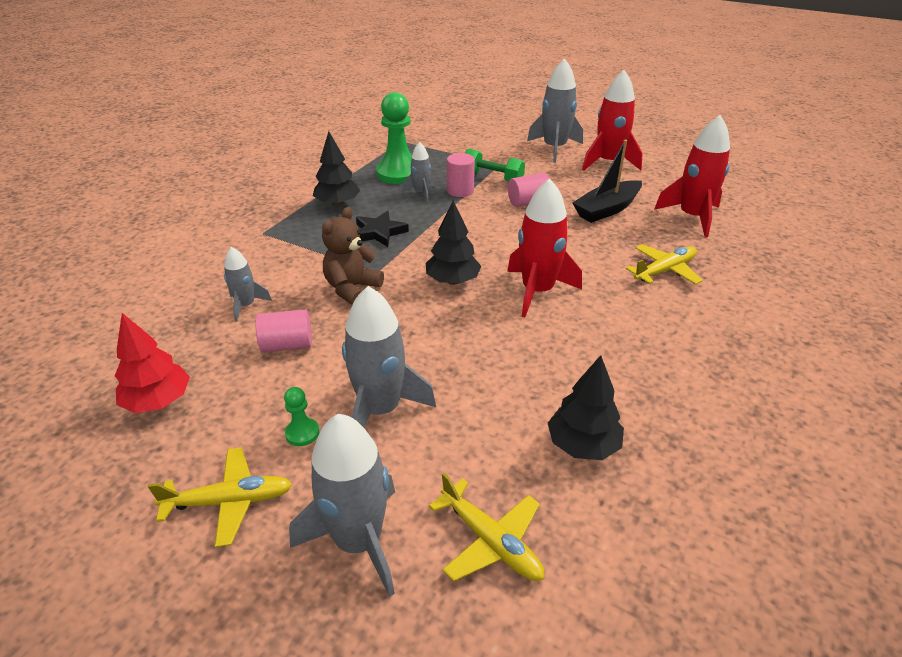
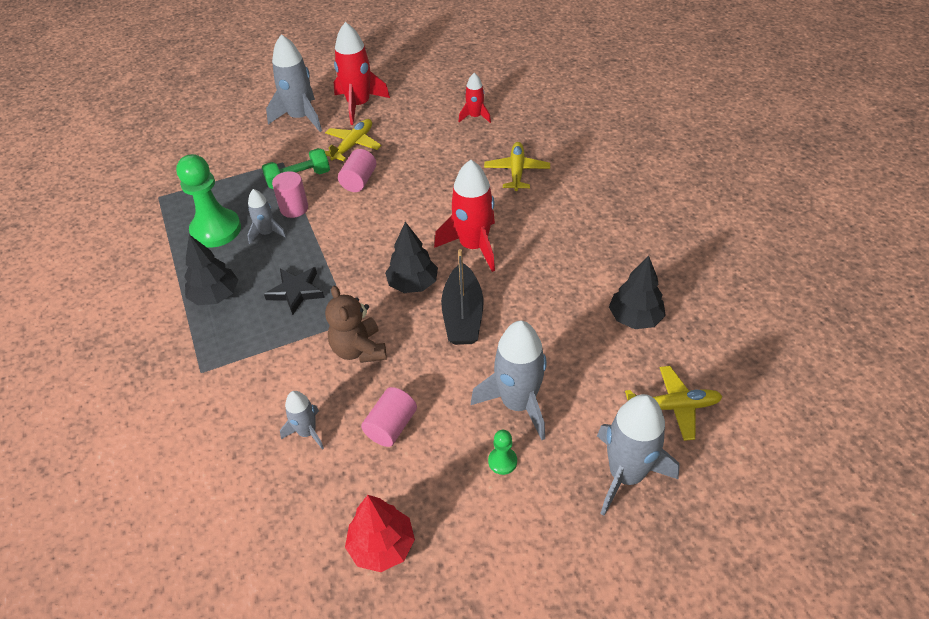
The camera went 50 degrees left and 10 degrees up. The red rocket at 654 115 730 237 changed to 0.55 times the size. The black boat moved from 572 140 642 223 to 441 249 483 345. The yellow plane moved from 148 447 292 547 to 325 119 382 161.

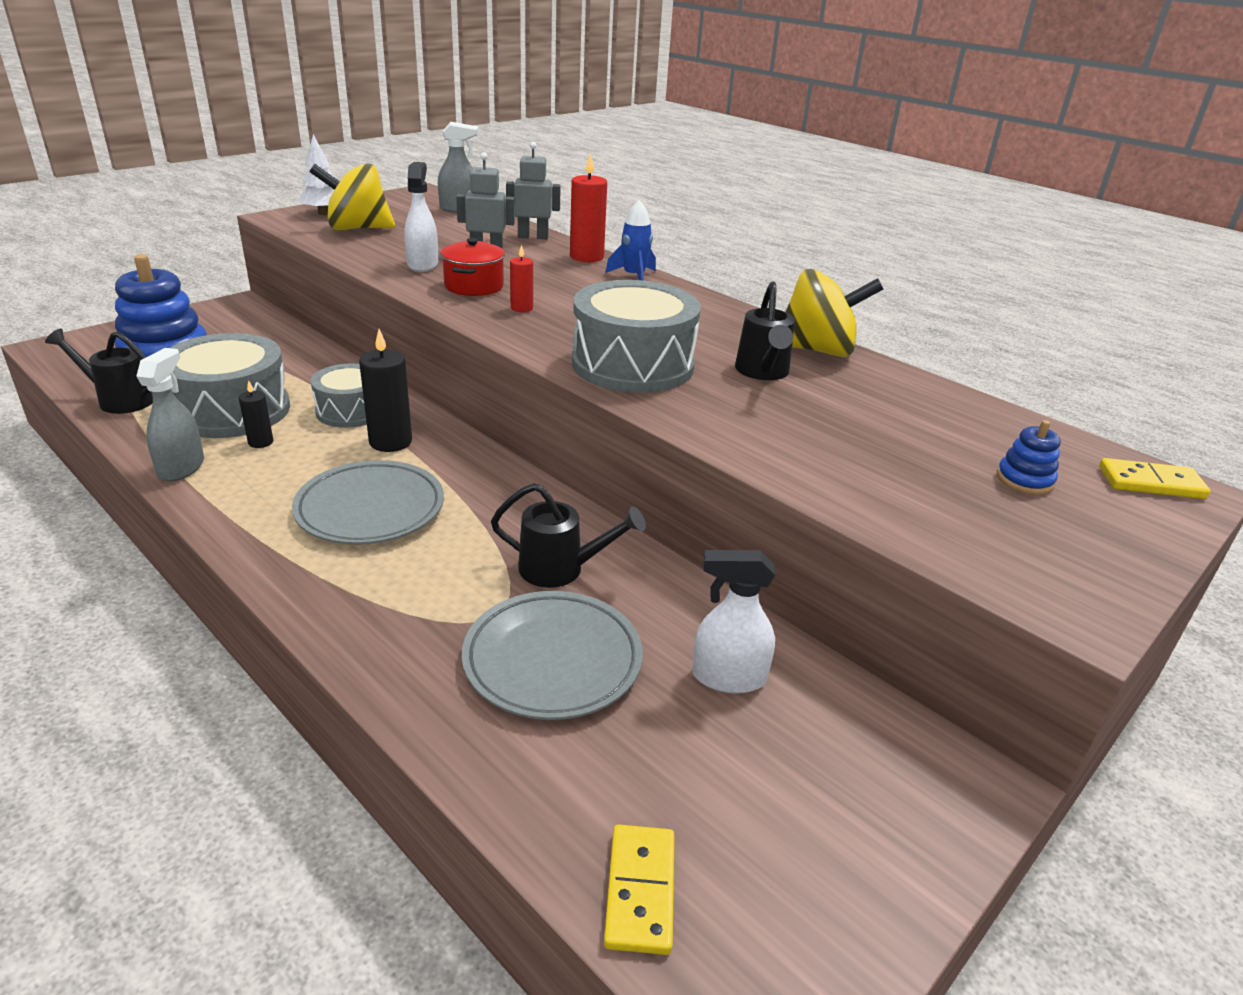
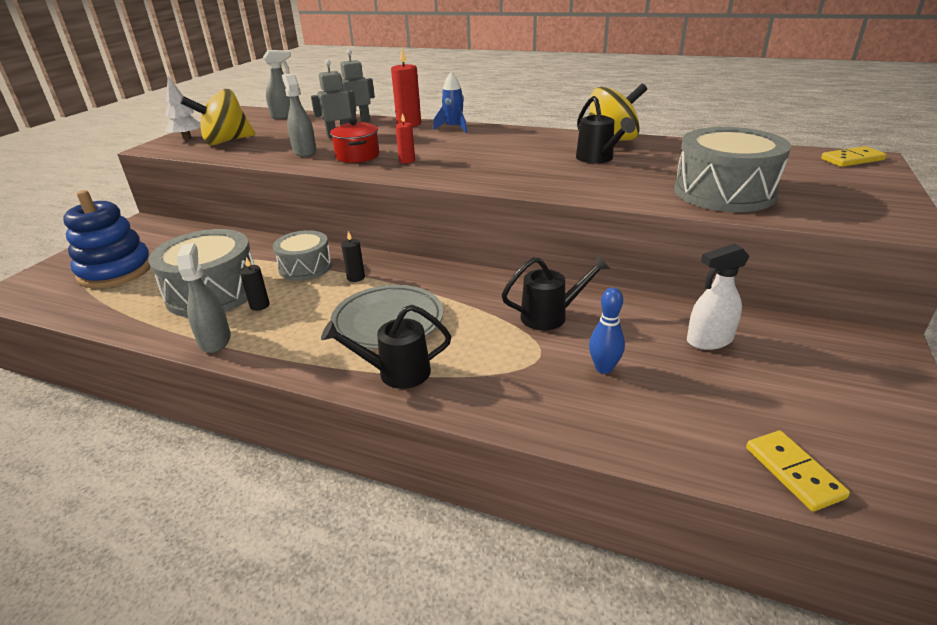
The camera went 20 degrees left and 0 degrees up. The white spray bottle at 404 162 438 272 became the grey spray bottle at 282 74 317 157. The grey drum moved from 572 280 701 393 to 674 127 791 212. The black watering can moved from 45 329 153 414 to 321 305 451 389. The black candle at 359 329 412 452 changed to 0.56 times the size. The blue stacking toy at 997 420 1061 495 disappeared. The grey plate at 462 591 643 720 was replaced by the blue bowling pin at 589 287 625 374.

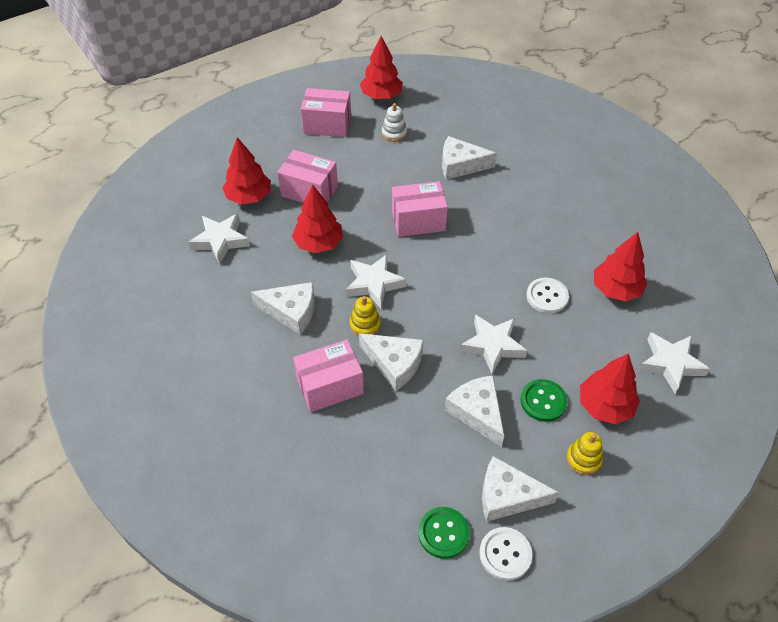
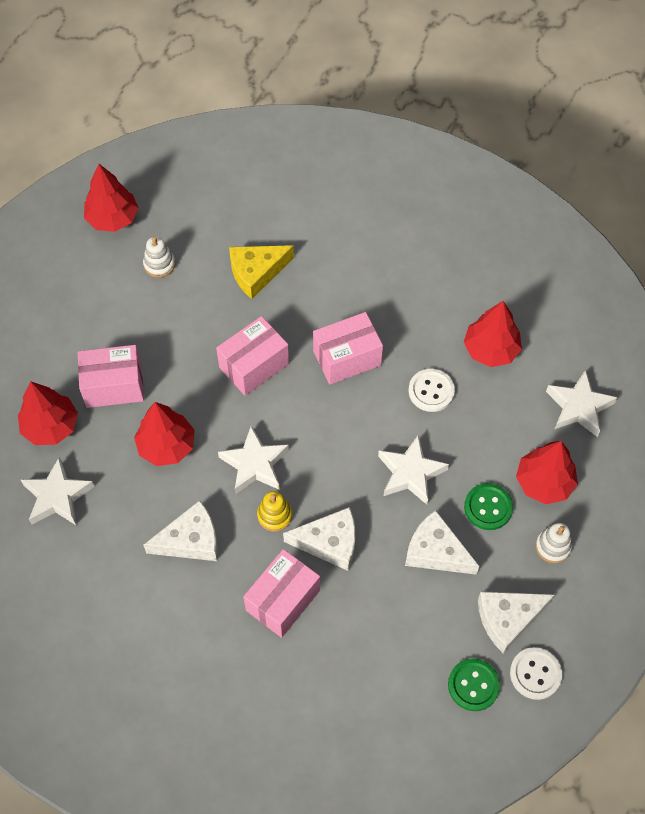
The camera went 30 degrees left and 10 degrees up. The pink box moved from 301 88 351 137 to 313 312 383 385. The white cheese at 442 136 497 180 became the yellow cheese at 229 245 294 299. The yellow stacking toy at 566 432 603 475 became the white stacking toy at 536 523 572 563.

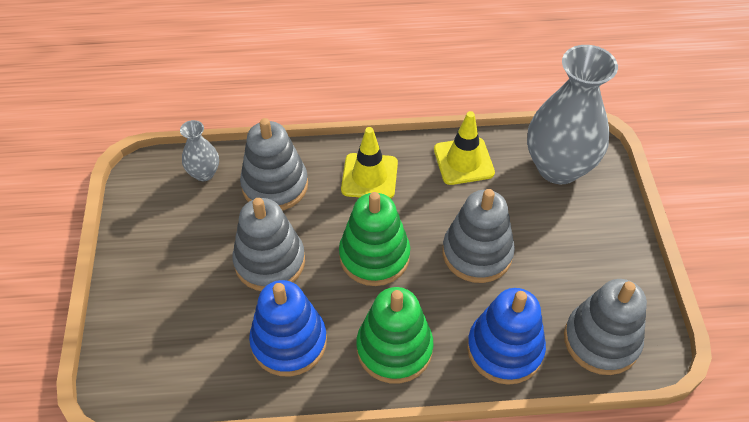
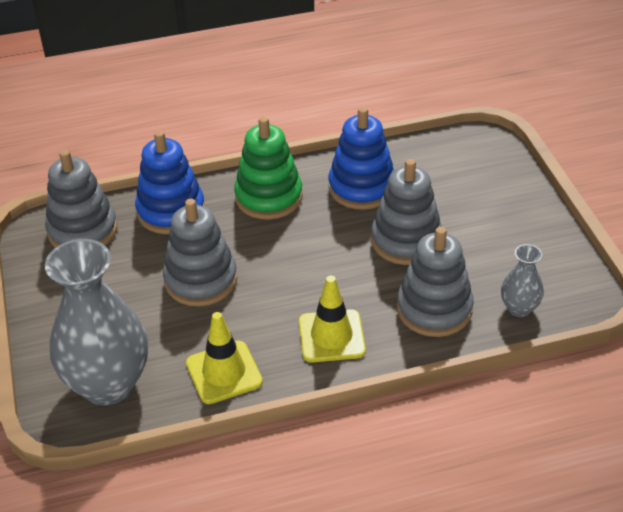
The camera went 170 degrees right and 10 degrees down. The green stacking toy at 339 192 410 286 disappeared.

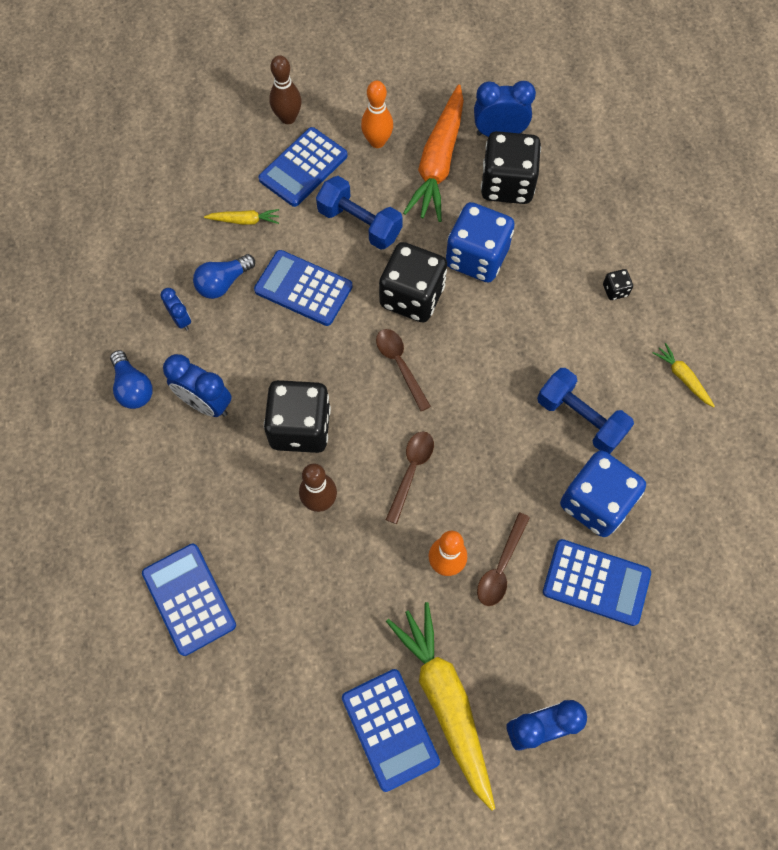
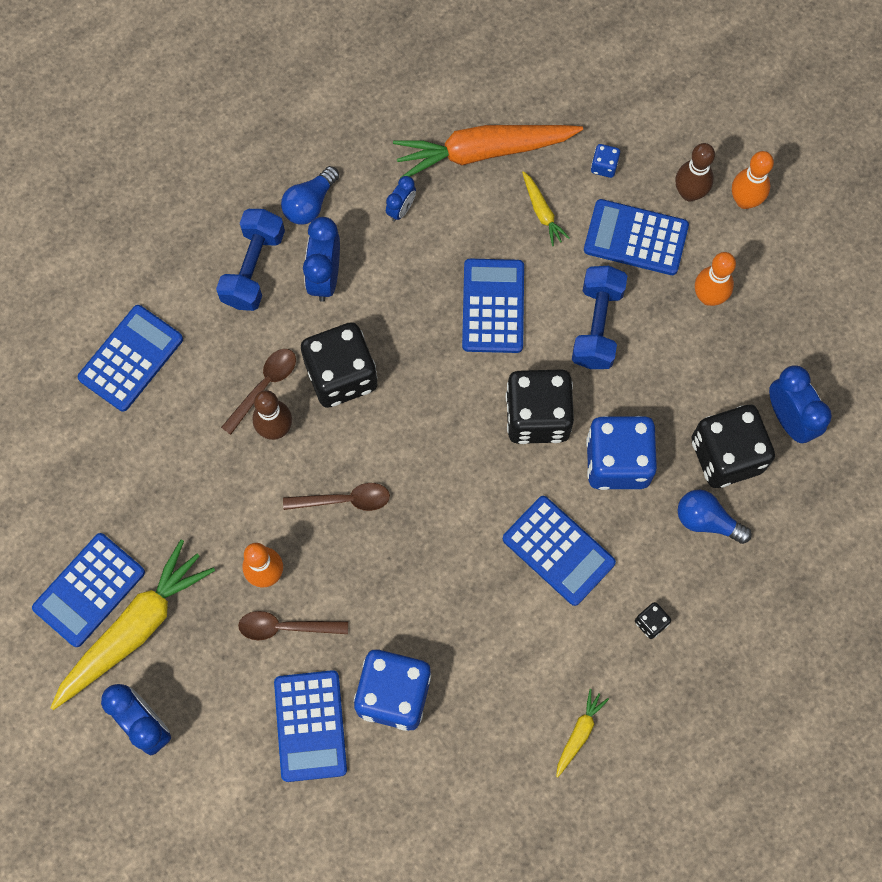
The camera went 65 degrees right and 5 degrees up. The orange carrot moved from 403 84 464 222 to 393 125 583 178. The blue light bulb moved from 193 254 255 299 to 678 490 752 544. The brown spoon moved from 376 329 431 411 to 221 349 296 435. The blue dumbbell moved from 537 368 634 454 to 216 209 285 311. The blue dice at 591 144 620 178 appeared. The orange bowling pin at 732 151 774 209 appeared. The blue calculator at 503 496 616 606 appeared.

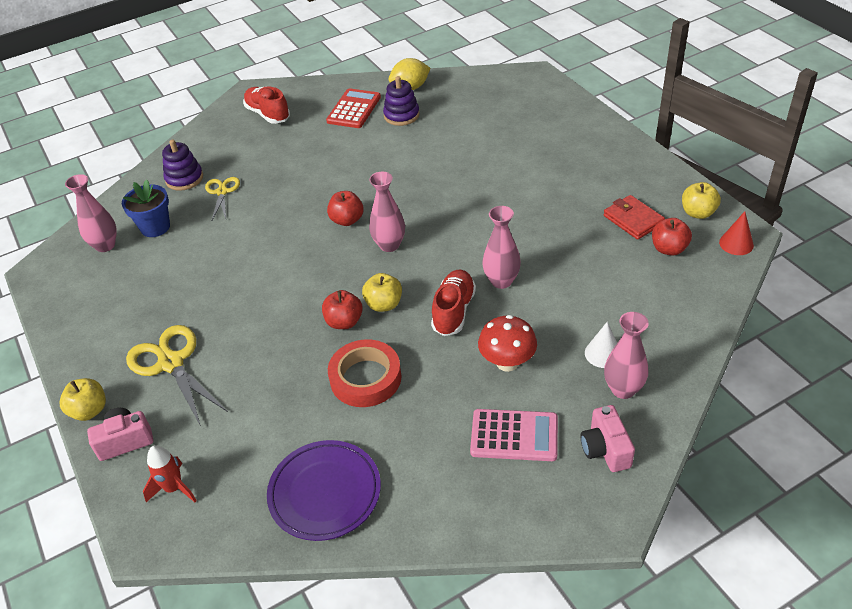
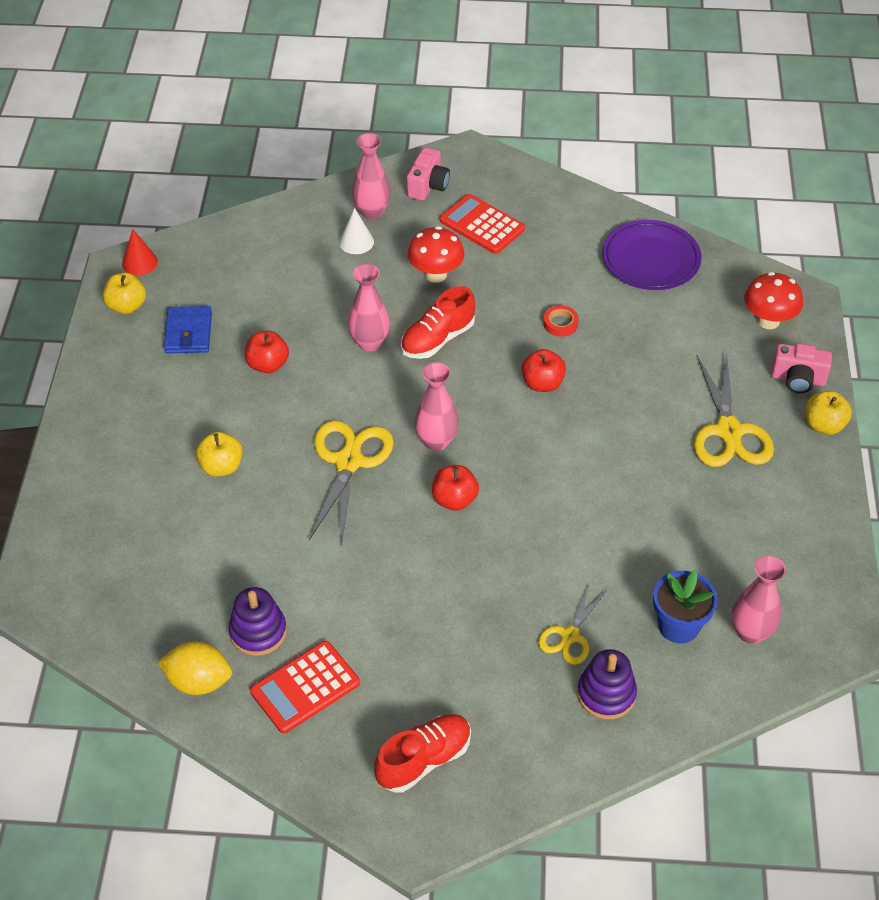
The camera went 150 degrees left and 5 degrees up. The red shoe at 243 86 290 124 turned 120 degrees counterclockwise. The red wallet at 604 195 665 240 became the blue wallet at 164 306 212 353. The red apple moved from 652 218 692 256 to 245 331 289 373. The yellow apple moved from 362 273 402 312 to 196 432 243 476. The red tape at 328 339 402 407 changed to 0.48 times the size. The pink calculator at 470 409 558 461 became the red calculator at 440 194 525 254. The red rocket at 143 445 197 502 was replaced by the red mushroom at 744 272 803 329. The yellow scissors at 309 420 394 547 appeared.

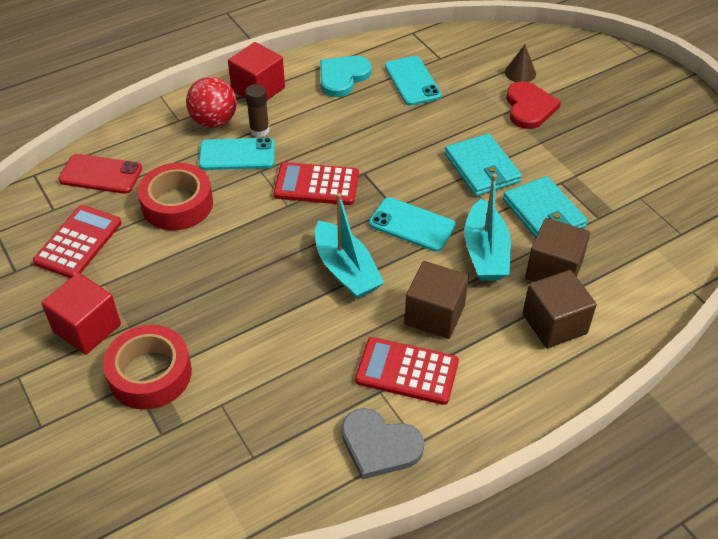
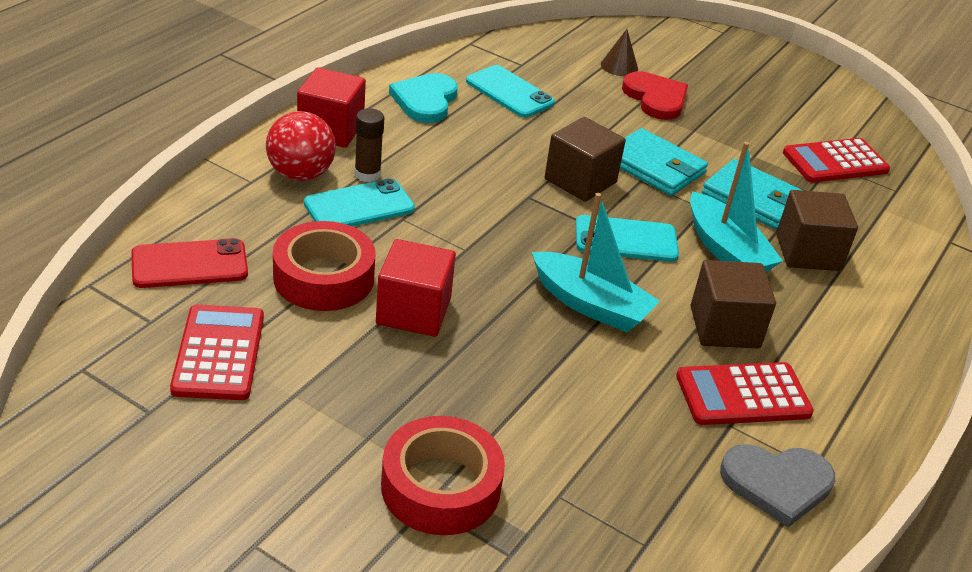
The camera went 30 degrees left and 10 degrees down. The red calculator moved from 274 162 359 205 to 783 138 890 182. The brown cube moved from 523 270 597 348 to 545 117 626 202. The red cube moved from 41 273 121 355 to 376 239 456 337.

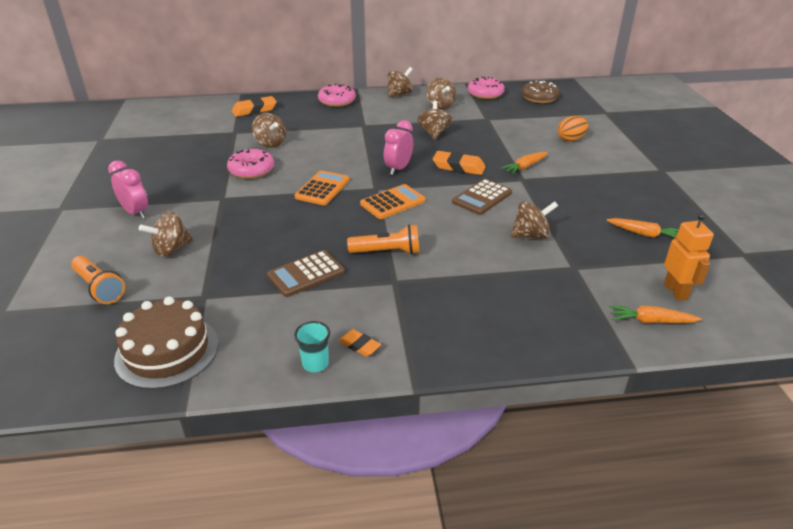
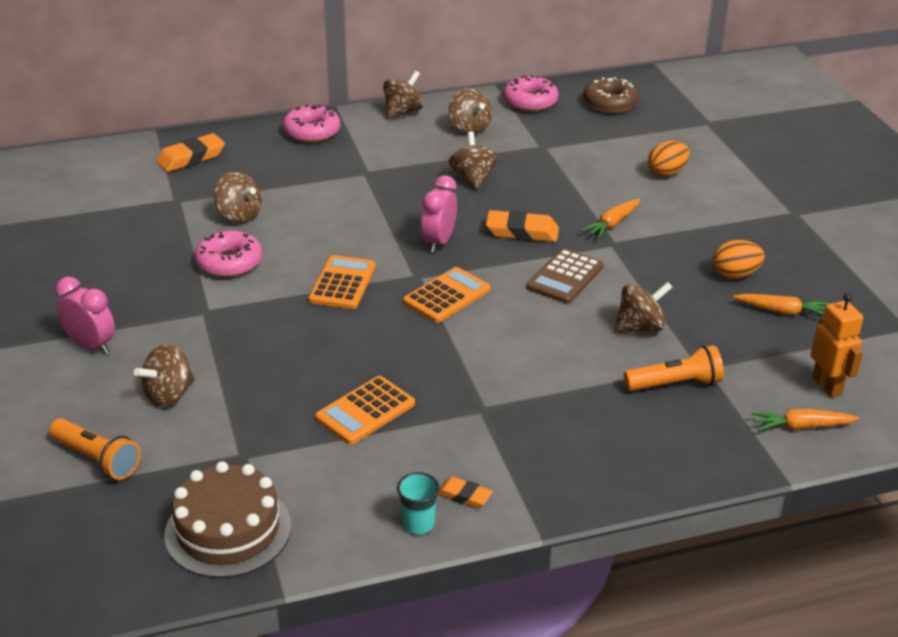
The camera went 10 degrees left and 0 degrees up. The orange flashlight moved from 347 224 420 255 to 624 345 724 391. The brown calculator at 267 250 345 297 became the orange calculator at 315 376 415 445. The orange egg at 713 240 765 279 appeared.

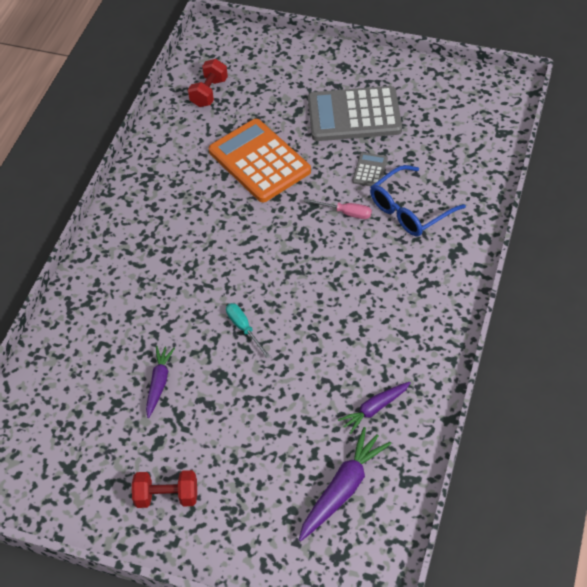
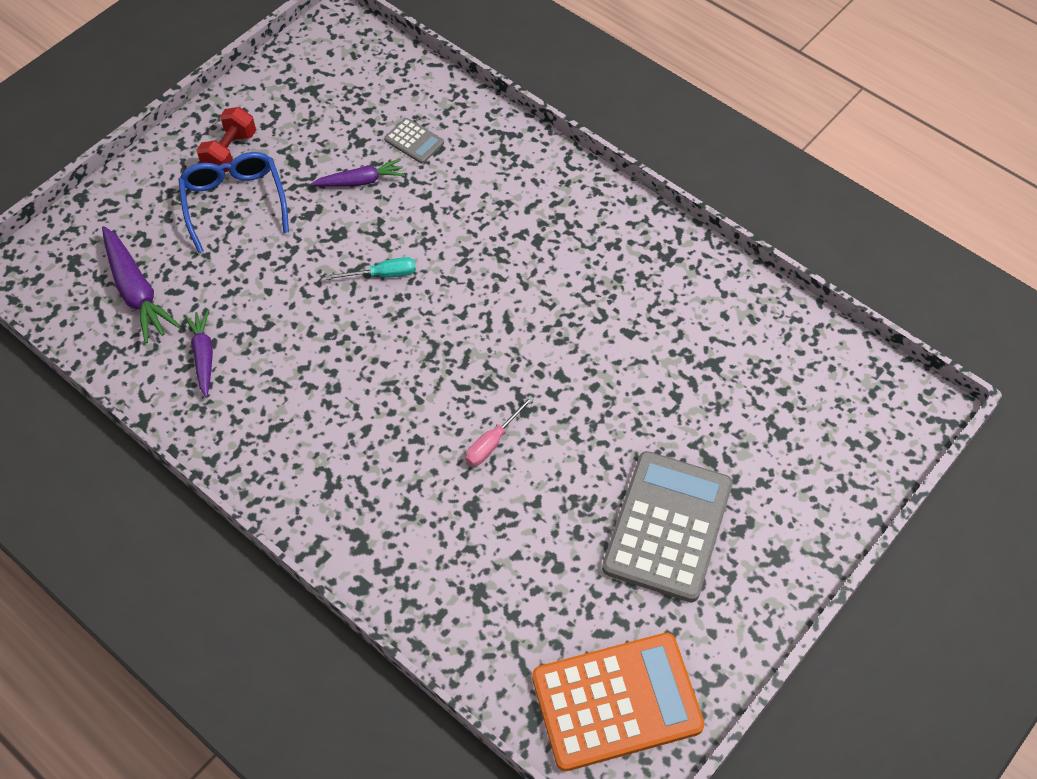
The camera went 110 degrees right and 5 degrees up. The red dumbbell at 188 59 228 107 disappeared. The orange calculator moved from 209 119 311 203 to 532 633 705 771. The grey calculator moved from 352 152 388 186 to 384 118 444 164. The blue glasses moved from 370 165 466 236 to 178 152 289 253. The purple carrot at 146 346 175 418 turned 45 degrees counterclockwise.

